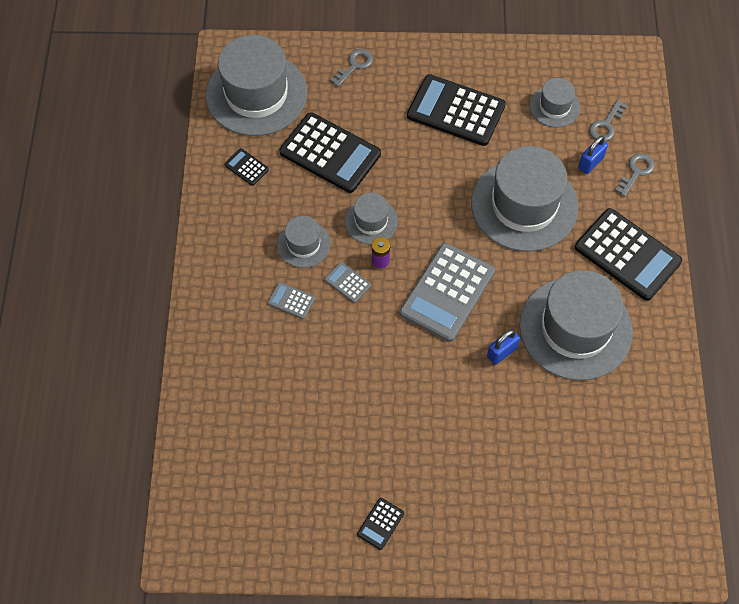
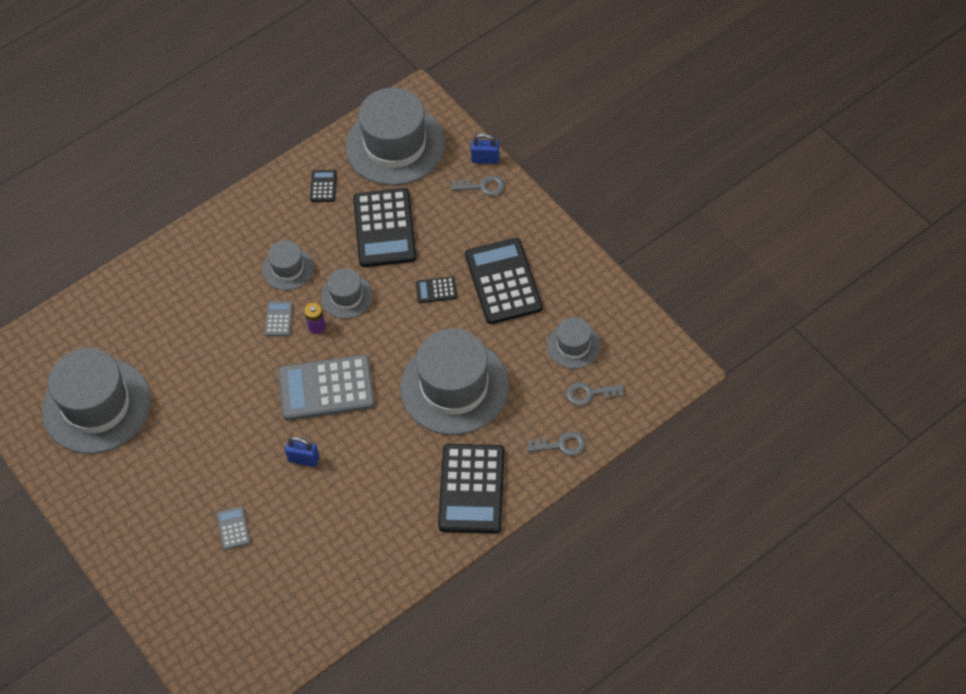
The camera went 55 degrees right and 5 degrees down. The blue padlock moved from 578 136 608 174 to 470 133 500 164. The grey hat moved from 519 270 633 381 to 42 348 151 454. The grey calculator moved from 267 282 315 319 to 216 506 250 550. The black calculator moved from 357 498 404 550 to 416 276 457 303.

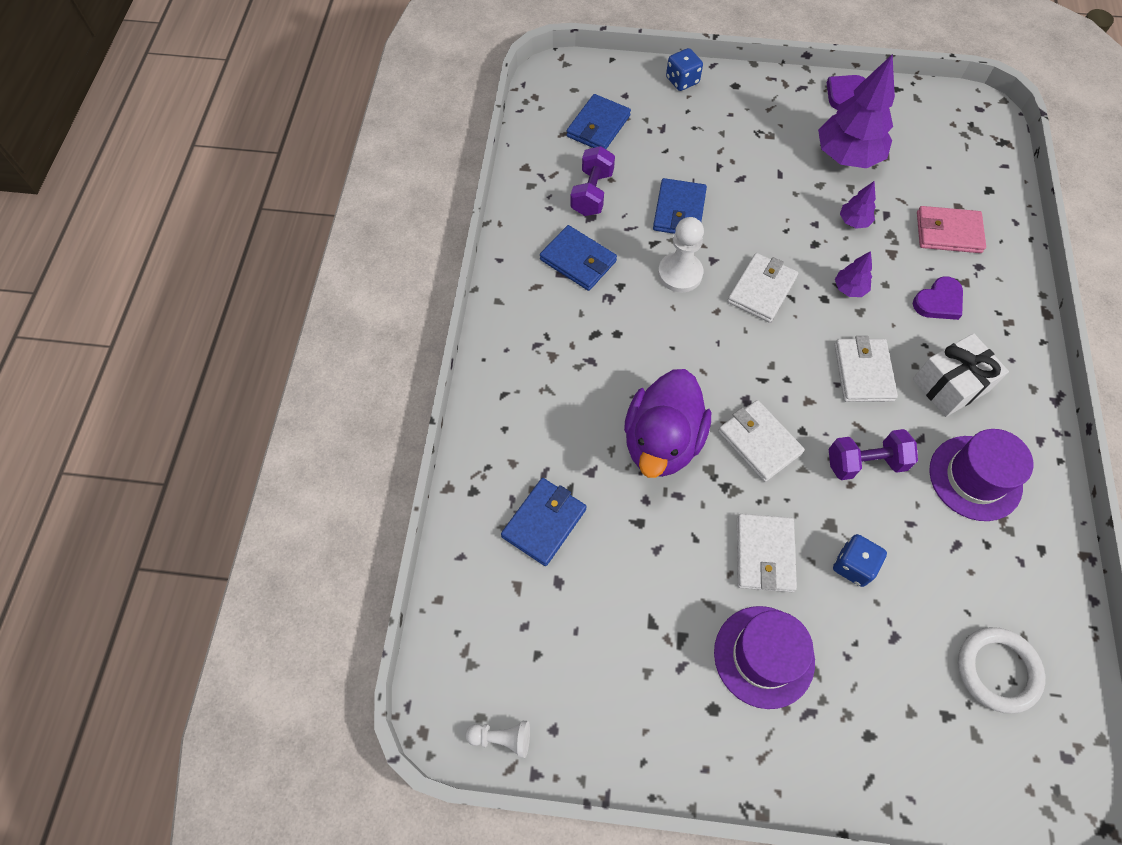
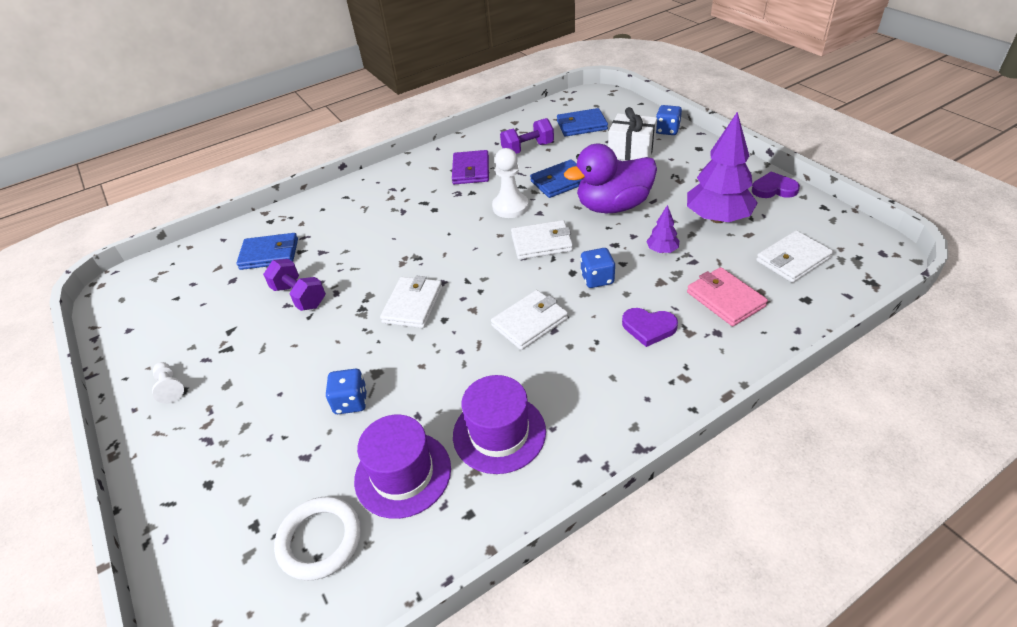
The camera went 55 degrees right and 20 degrees down. The blue wallet at 540 225 617 291 became the purple wallet at 452 150 489 184. The purple tree at 835 251 872 297 was replaced by the blue dice at 581 248 615 288. The white gift moved from 913 333 1009 417 to 608 107 657 160. The purple duck moved from 624 369 711 478 to 564 144 657 213. The purple dumbbell moved from 829 429 918 480 to 263 259 326 311. The white wallet moved from 737 514 797 592 to 756 230 833 283. The purple hat moved from 714 606 815 709 to 354 415 451 519. The white pawn moved from 465 721 530 758 to 152 362 184 404.

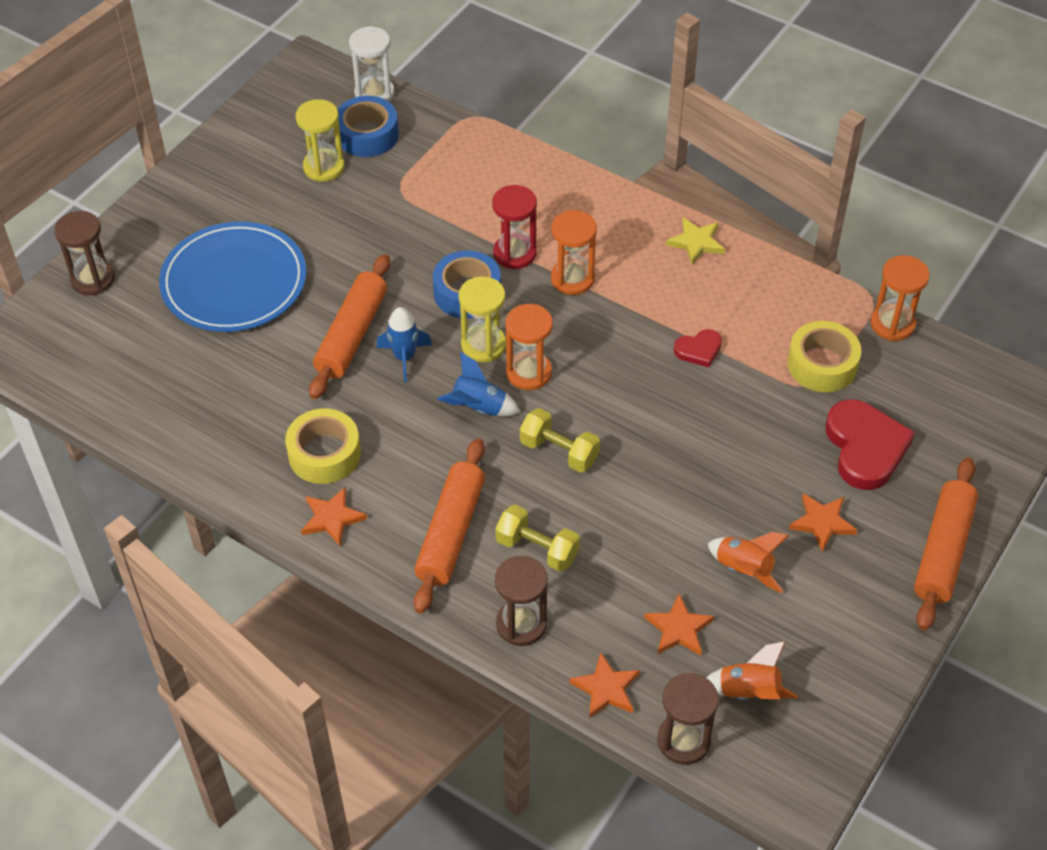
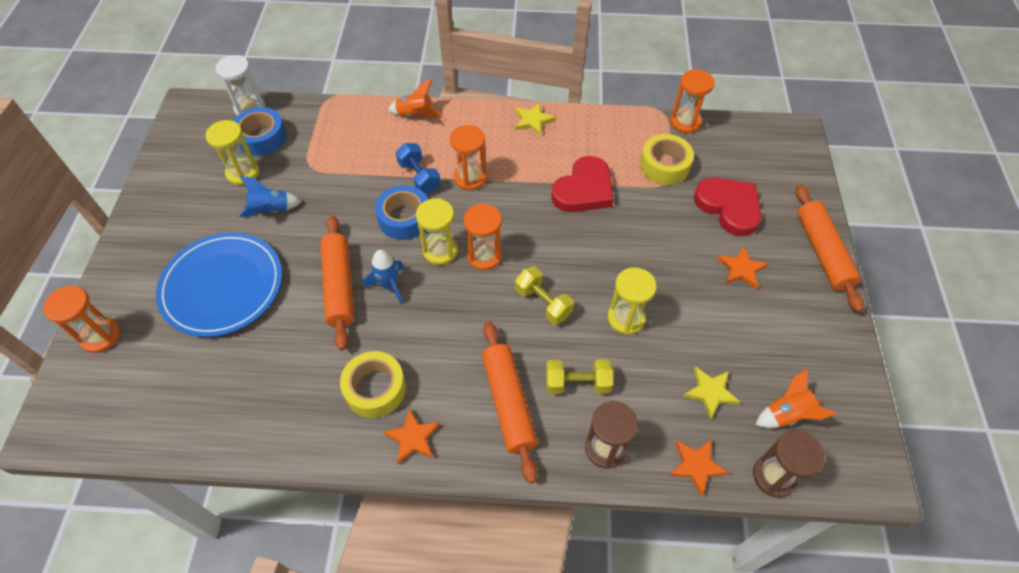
The camera went 30 degrees left and 5 degrees up. The red hourglass at 492 185 537 269 was replaced by the blue dumbbell at 396 143 441 194. The brown hourglass at 54 211 115 295 became the orange hourglass at 43 285 120 353. The red heart at 674 329 722 367 changed to 1.94 times the size. The blue rocket moved from 437 352 520 416 to 239 176 302 217. The yellow dumbbell at 520 408 600 473 turned 45 degrees clockwise. The orange rocket moved from 708 532 789 593 to 388 79 443 118. The orange star at 644 593 714 655 became the yellow star at 683 366 740 419. The yellow hourglass at 607 267 657 335 appeared.

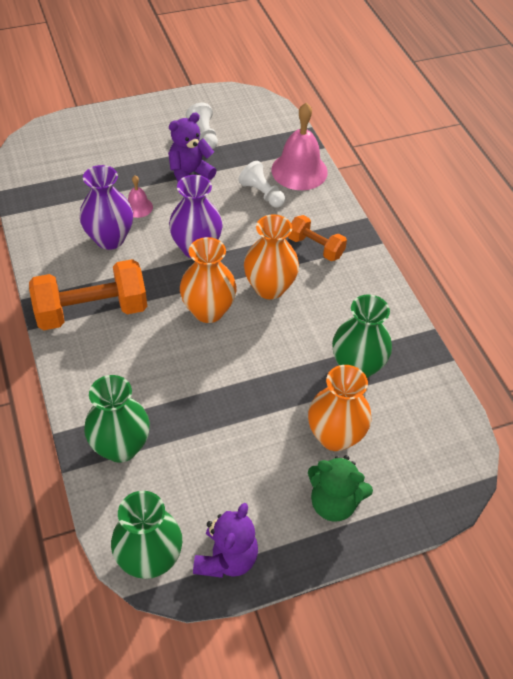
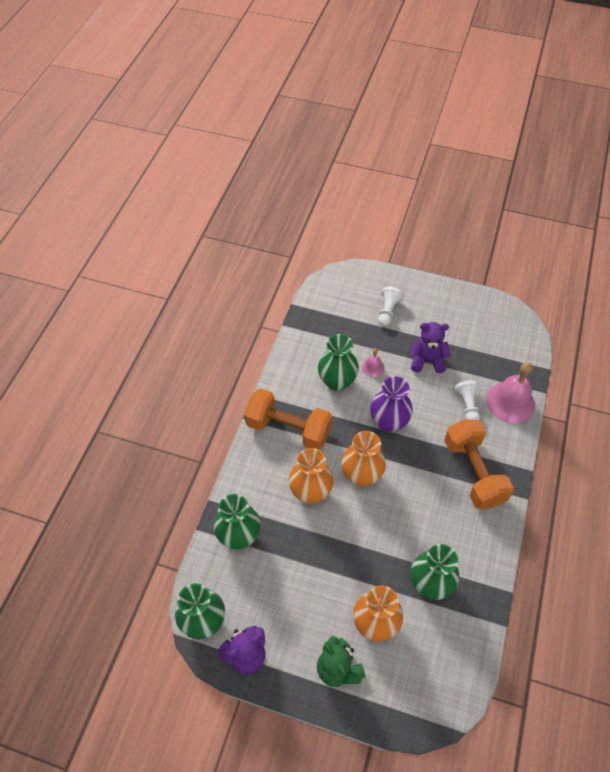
The camera went 40 degrees right and 5 degrees up. The white pawn moved from 186 103 218 149 to 378 287 404 326. The purple vase at 79 165 133 250 became the green vase at 318 334 359 391. The orange vase moved from 244 214 299 299 to 289 448 334 503. The orange dumbbell at 288 215 347 261 changed to 1.78 times the size.

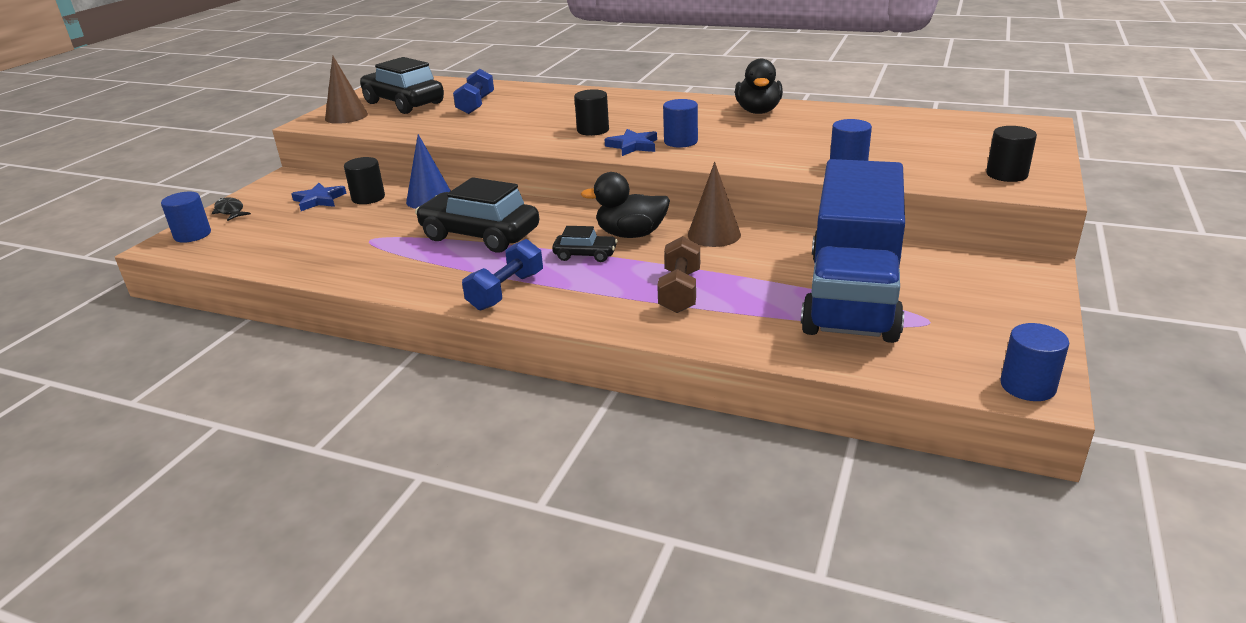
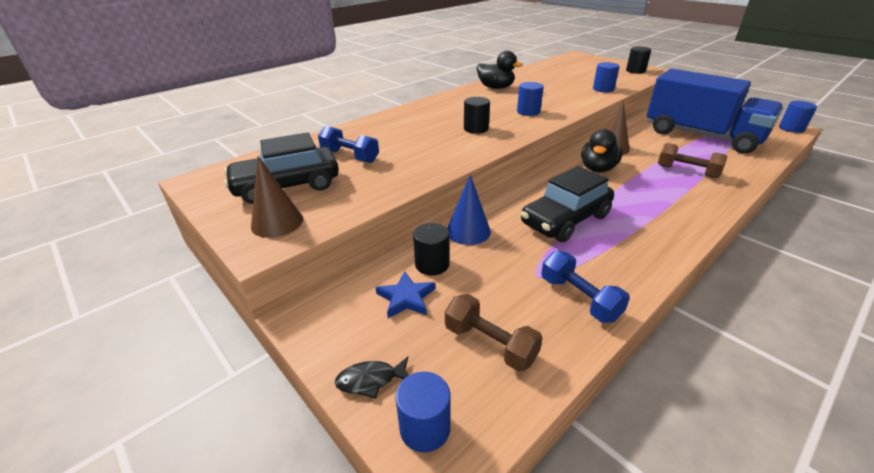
The camera went 65 degrees left and 5 degrees up. The blue star at 604 129 657 156 disappeared. The black car at 552 226 617 262 disappeared. The blue dumbbell moved from 462 239 543 310 to 541 250 630 323. The brown dumbbell at 445 294 543 372 appeared.

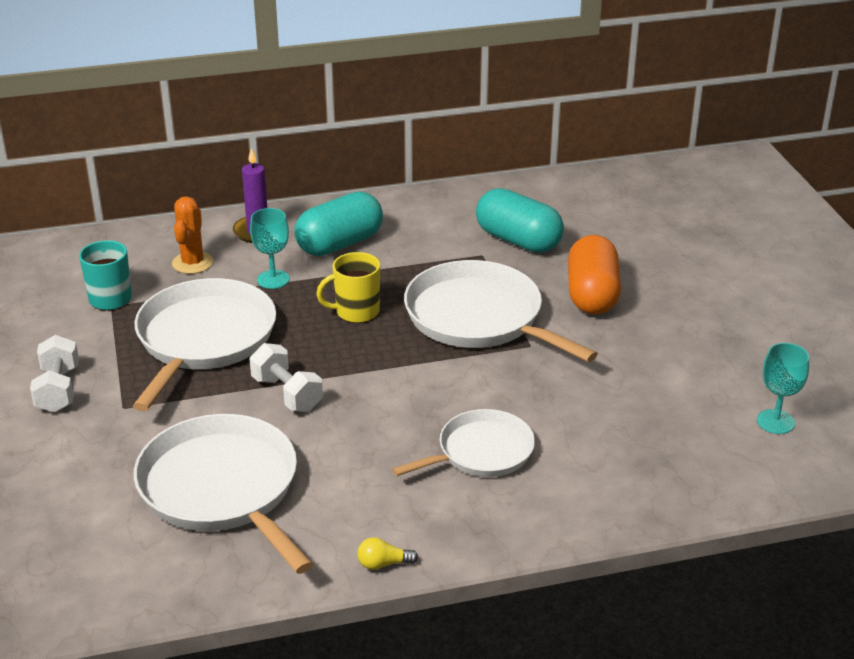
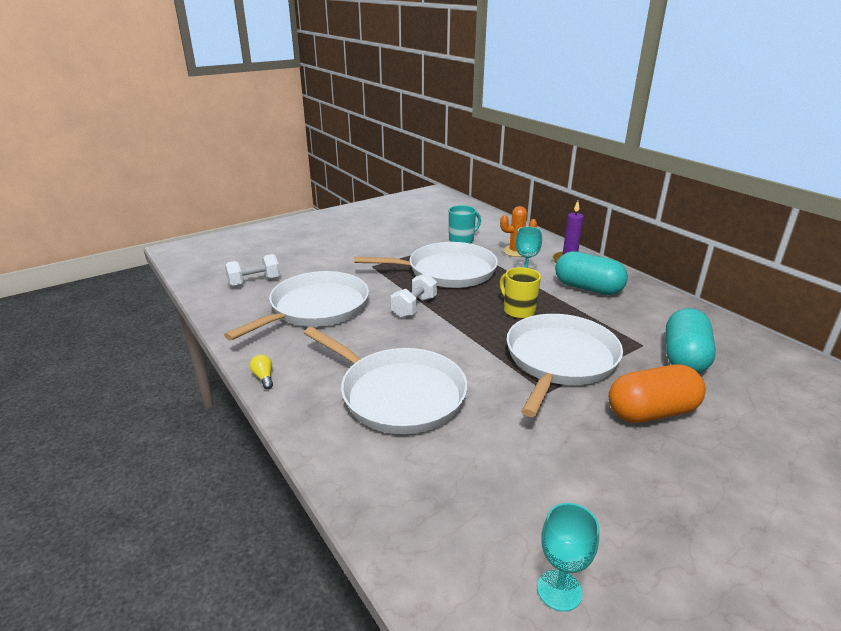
The camera went 70 degrees right and 5 degrees down. The white dumbbell moved from 30 335 79 413 to 225 254 280 287. The white pan at 392 409 535 477 changed to 1.64 times the size.

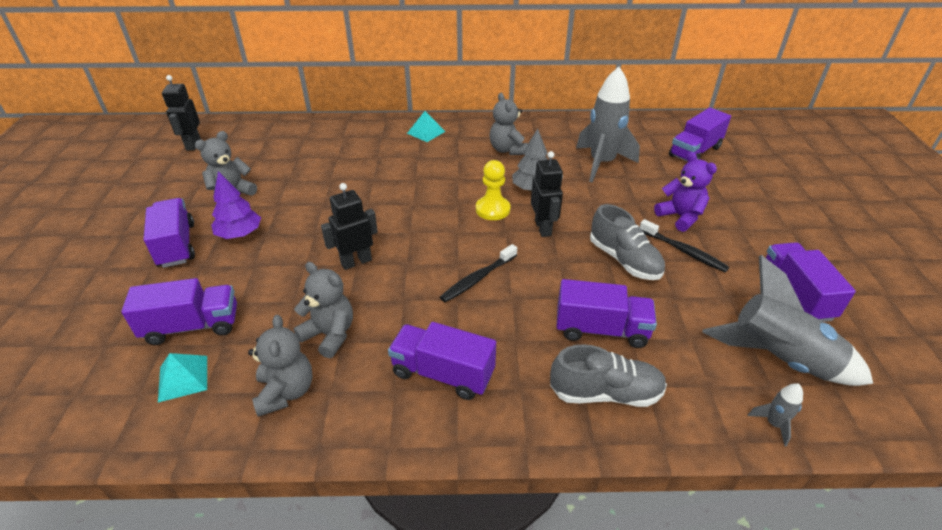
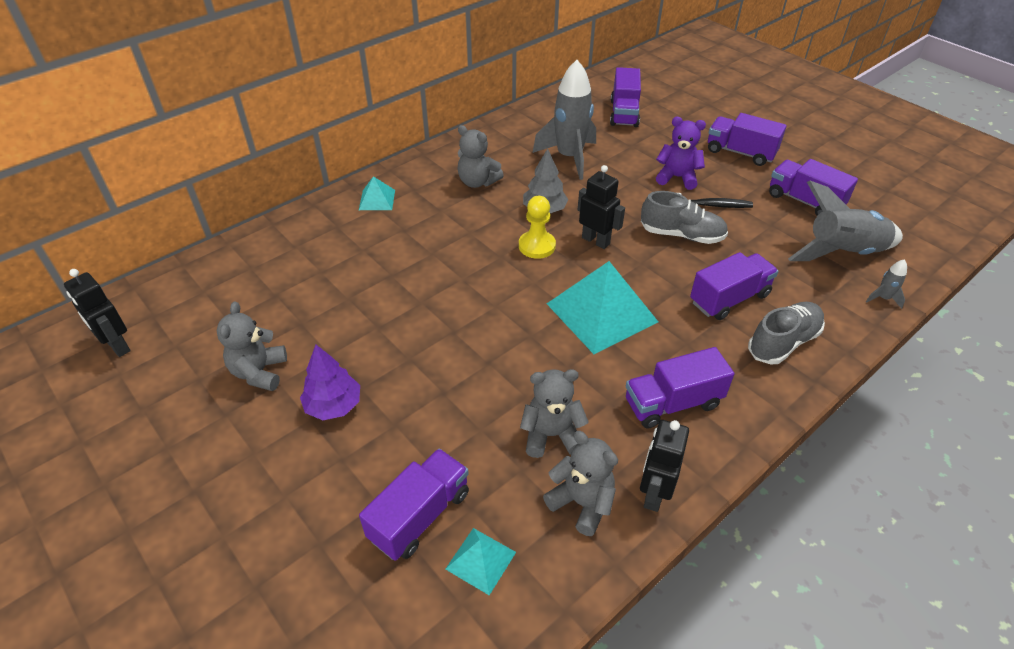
The camera went 40 degrees left and 5 degrees up. The black robot moved from 321 183 378 270 to 640 420 689 512. The purple truck moved from 143 198 195 268 to 708 113 787 166. The black toothbrush at 440 244 517 302 was replaced by the turquoise pyramid at 547 261 658 354.

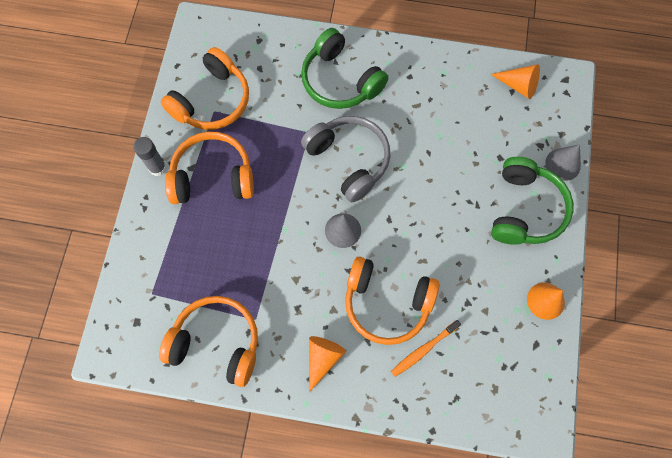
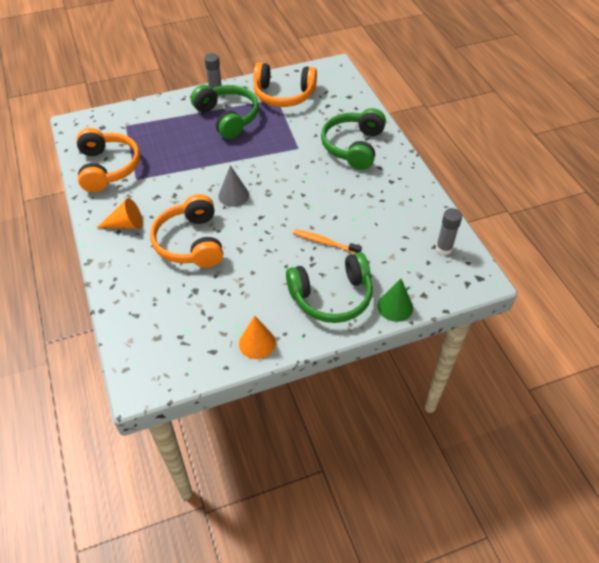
The camera went 60 degrees right and 20 degrees down. The orange cone at 490 64 540 99 was replaced by the grey glue stick at 436 208 462 255. The grey headphones at 301 116 390 202 disappeared. The orange headphones at 165 131 254 204 became the green headphones at 191 85 259 139. The grey cone at 545 144 581 181 became the green cone at 378 279 413 322. The orange toothbrush moved from 391 320 461 377 to 293 229 362 254.

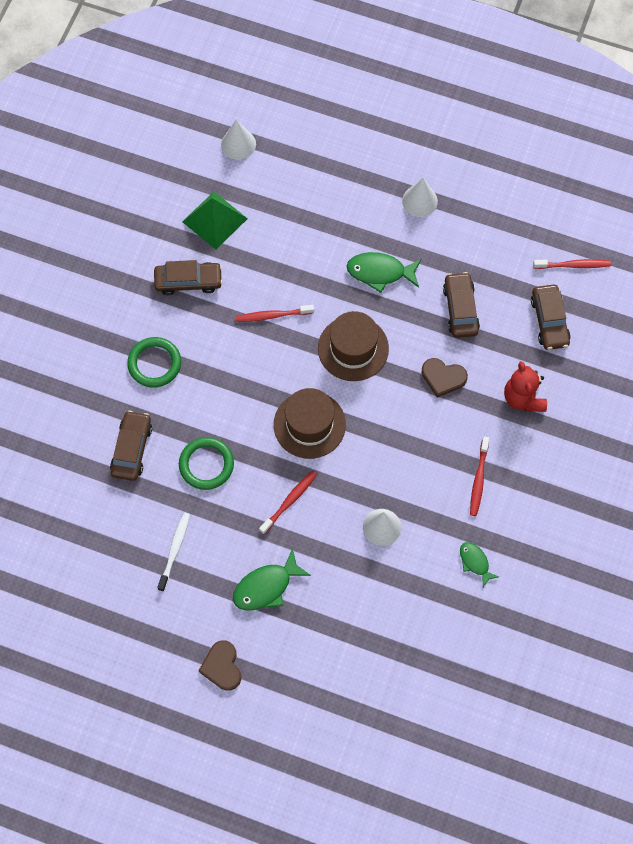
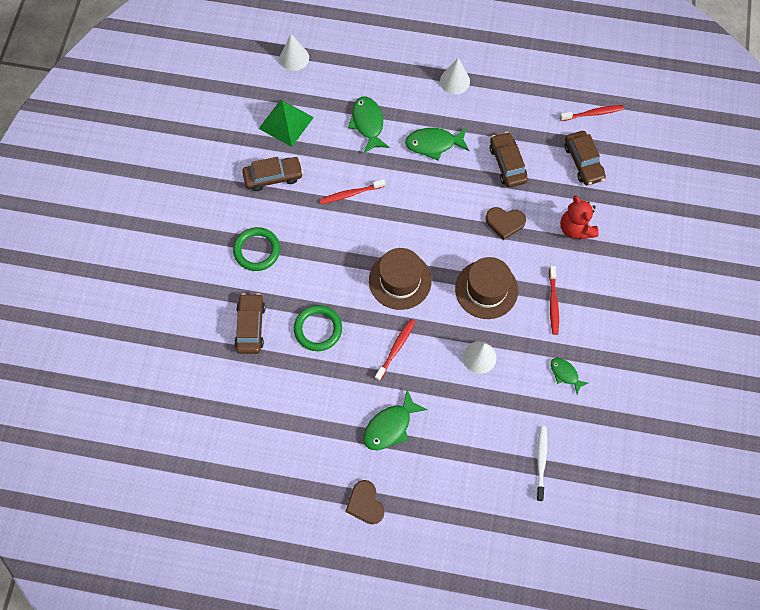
The camera went 10 degrees left and 0 degrees up. The brown hat moved from 318 311 389 381 to 455 257 518 319. The white toothbrush moved from 157 513 190 592 to 536 426 547 501. The green fish at 348 97 390 153 appeared.

